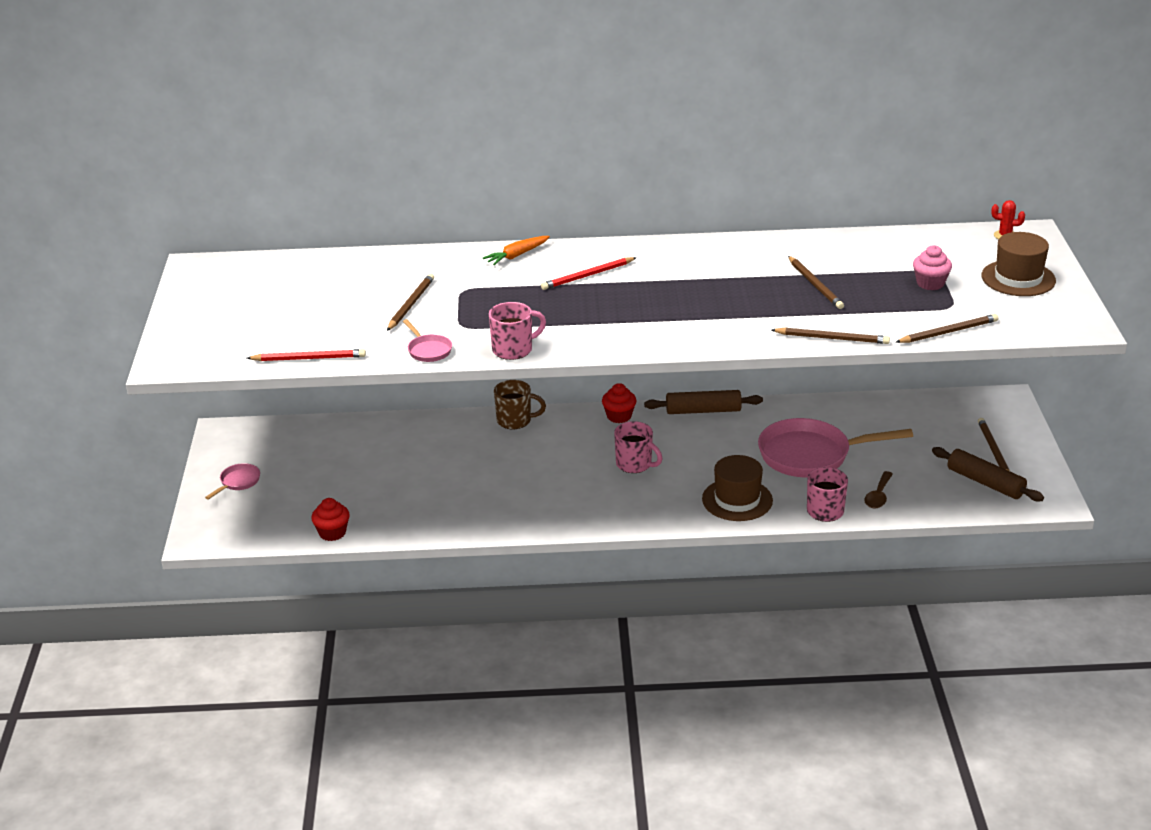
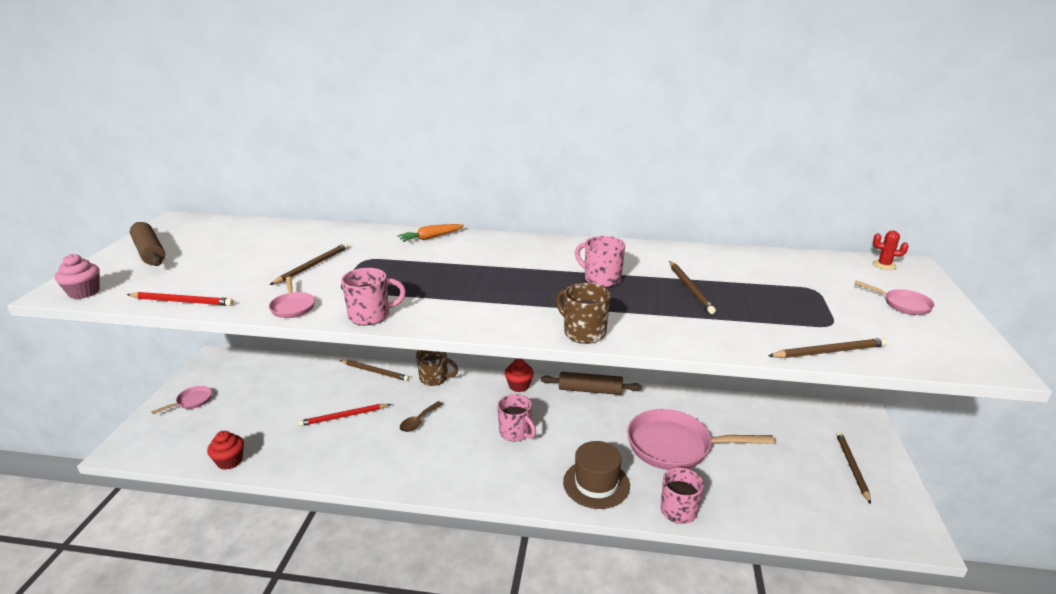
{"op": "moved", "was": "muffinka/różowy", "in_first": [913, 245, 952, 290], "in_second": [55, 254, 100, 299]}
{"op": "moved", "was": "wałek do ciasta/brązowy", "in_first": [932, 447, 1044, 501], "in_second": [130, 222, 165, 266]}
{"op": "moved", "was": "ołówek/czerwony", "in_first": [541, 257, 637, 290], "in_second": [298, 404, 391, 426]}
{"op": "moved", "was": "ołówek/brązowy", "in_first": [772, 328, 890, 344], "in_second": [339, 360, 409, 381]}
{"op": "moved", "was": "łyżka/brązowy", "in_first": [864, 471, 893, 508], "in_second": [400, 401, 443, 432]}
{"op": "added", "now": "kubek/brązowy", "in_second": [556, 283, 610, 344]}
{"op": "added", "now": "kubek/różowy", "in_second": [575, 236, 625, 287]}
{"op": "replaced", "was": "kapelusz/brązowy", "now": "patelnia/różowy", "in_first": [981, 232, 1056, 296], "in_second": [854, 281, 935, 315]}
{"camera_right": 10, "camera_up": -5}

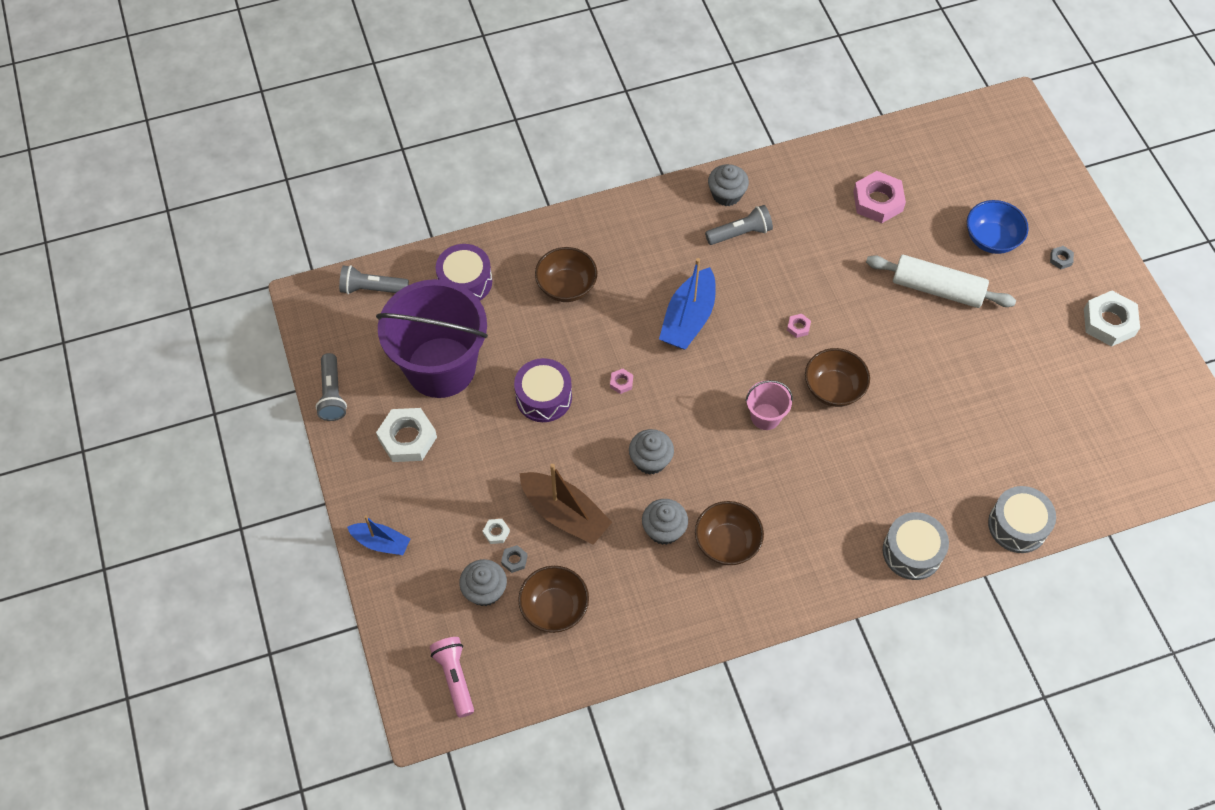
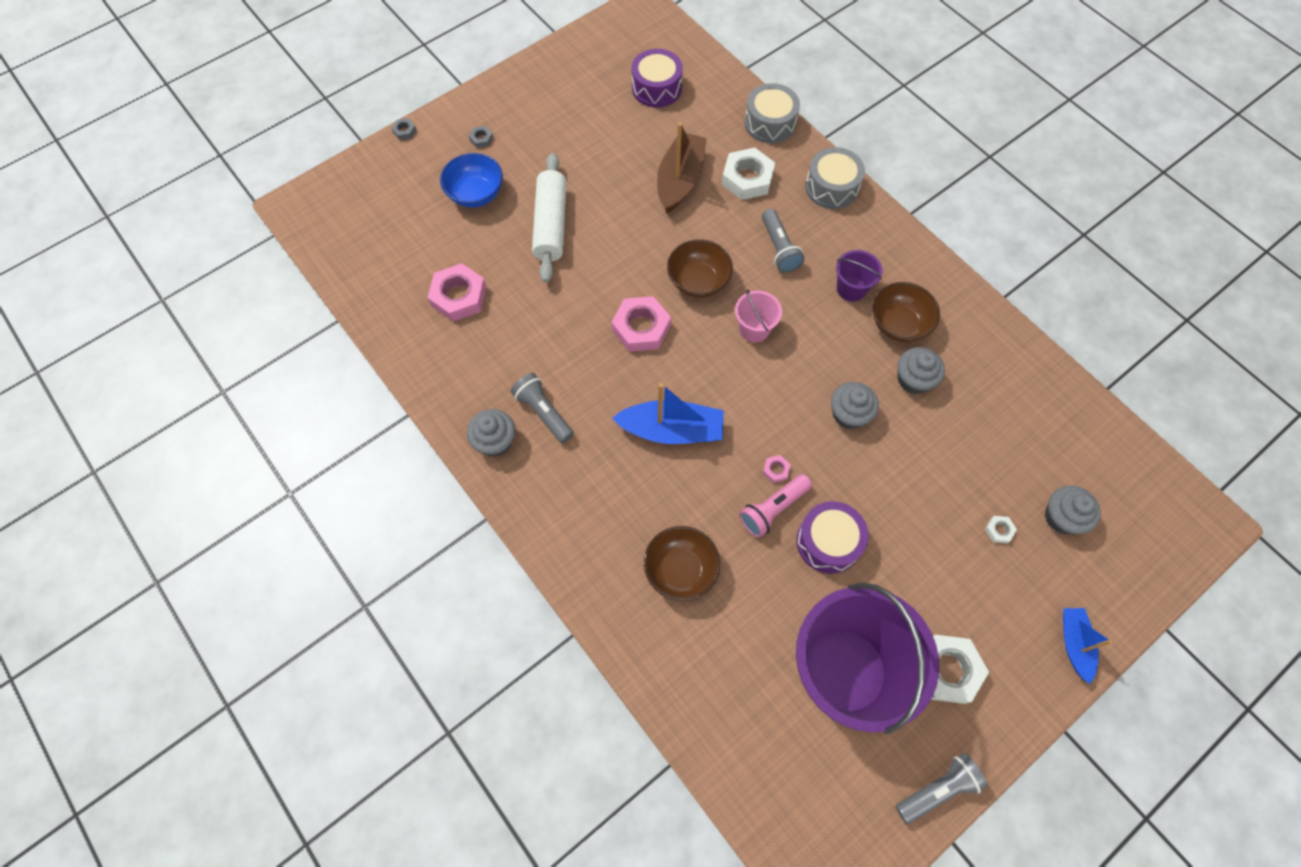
{"op": "moved", "was": "nakrętka/szary", "in_first": [501, 545, 528, 573], "in_second": [391, 118, 416, 140]}
{"op": "resized", "was": "nakrętka/różowy", "in_first": [787, 314, 811, 338], "in_second": [611, 296, 671, 352], "ratio": 2.25}
{"op": "moved", "was": "bęben/fioletowy", "in_first": [436, 244, 492, 300], "in_second": [631, 49, 683, 108]}
{"op": "moved", "was": "łódka/brązowy", "in_first": [519, 464, 612, 545], "in_second": [657, 122, 707, 213]}
{"op": "moved", "was": "nakrętka/biały", "in_first": [1084, 291, 1140, 347], "in_second": [722, 148, 775, 200]}
{"op": "moved", "was": "latarka/różowy", "in_first": [430, 637, 474, 718], "in_second": [739, 474, 812, 538]}
{"op": "moved", "was": "latarka/szary", "in_first": [339, 265, 409, 294], "in_second": [762, 209, 805, 273]}
{"op": "added", "now": "wiadro/fioletowy", "in_second": [836, 250, 883, 302]}
{"op": "removed", "was": "miska/brązowy", "in_first": [518, 566, 589, 633]}
{"camera_right": -110, "camera_up": 5}

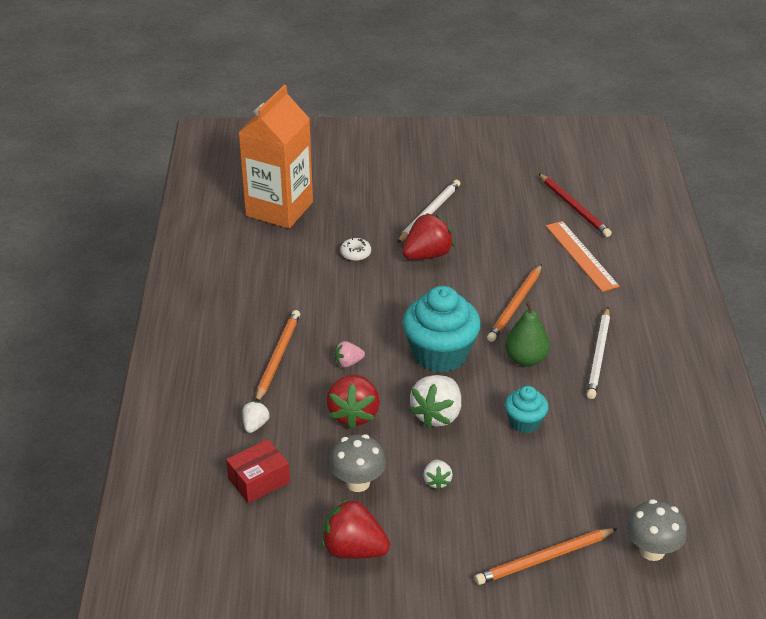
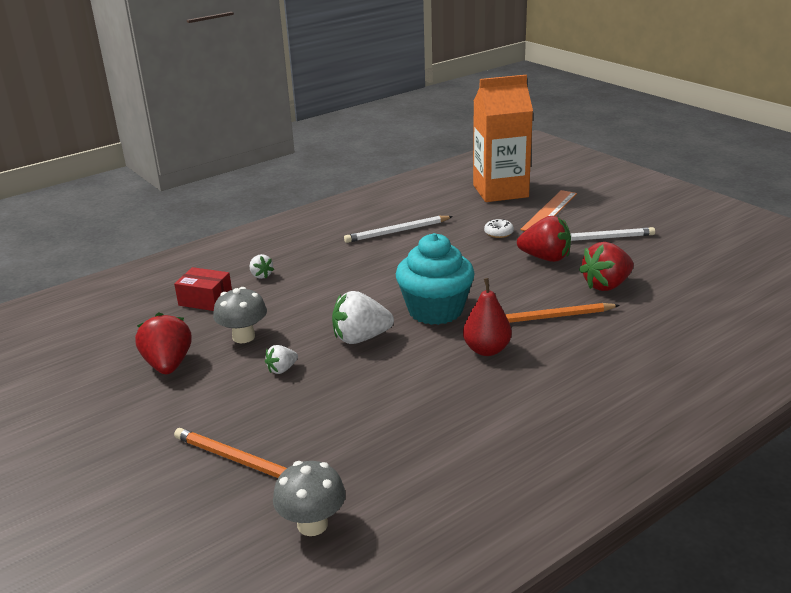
{"op": "turned", "was": "truskawka/biały", "in_first": [242, 401, 270, 433], "in_second": [250, 254, 274, 279], "clockwise": 75}
{"op": "moved", "was": "ołówek/biały", "in_first": [587, 307, 610, 399], "in_second": [344, 216, 453, 243]}
{"op": "recoloured", "was": "gruszka/zielony", "now": "gruszka/czerwony", "in_first": [505, 301, 550, 366], "in_second": [463, 278, 512, 356]}
{"op": "moved", "was": "linijka/pomarańczowy", "in_first": [546, 221, 620, 292], "in_second": [520, 190, 577, 231]}
{"op": "moved", "was": "truskawka/czerwony", "in_first": [326, 374, 380, 429], "in_second": [579, 242, 634, 291]}
{"op": "removed", "was": "ołówek/pomarańczowy", "in_first": [256, 310, 300, 401]}
{"op": "removed", "was": "truskawka/różowy", "in_first": [334, 341, 365, 368]}
{"op": "removed", "was": "muffinka/turkusowy", "in_first": [505, 386, 548, 433]}
{"op": "removed", "was": "ołówek/czerwony", "in_first": [539, 173, 612, 237]}
{"camera_right": 55, "camera_up": -10}

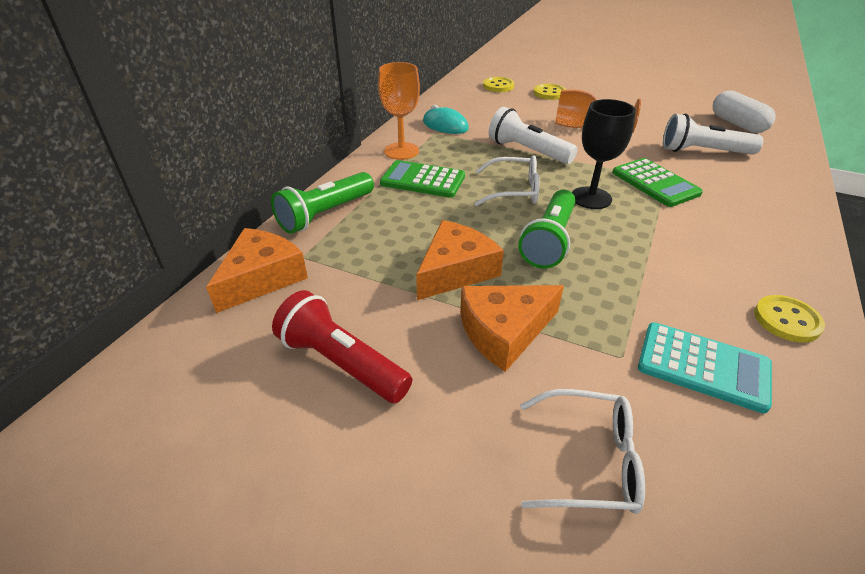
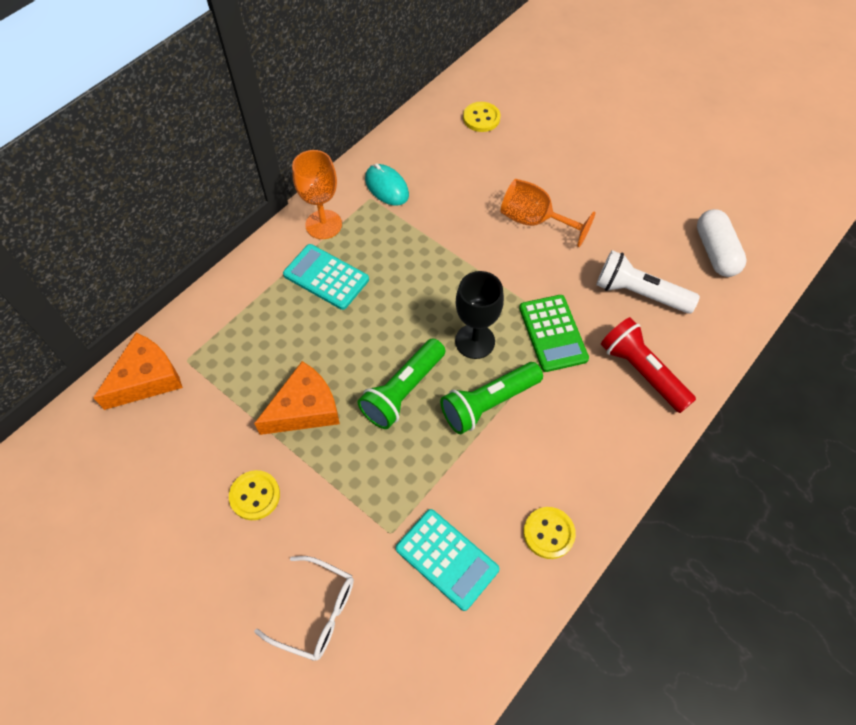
{"op": "moved", "was": "guzik/żółty", "in_first": [534, 84, 566, 100], "in_second": [229, 470, 280, 520]}
{"op": "recoloured", "was": "kalkulator/zielony", "now": "kalkulator/turkusowy", "in_first": [380, 160, 465, 198], "in_second": [283, 244, 369, 310]}
{"op": "moved", "was": "latarka/zielony", "in_first": [271, 172, 374, 234], "in_second": [440, 362, 543, 434]}
{"op": "moved", "was": "latarka/czerwony", "in_first": [272, 290, 412, 403], "in_second": [601, 317, 696, 413]}
{"op": "removed", "was": "ser/pomarańczowy", "in_first": [460, 285, 564, 372]}
{"op": "removed", "was": "okulary/biały", "in_first": [474, 155, 539, 206]}
{"op": "removed", "was": "latarka/biały", "in_first": [489, 107, 578, 164]}
{"camera_right": 15, "camera_up": 20}

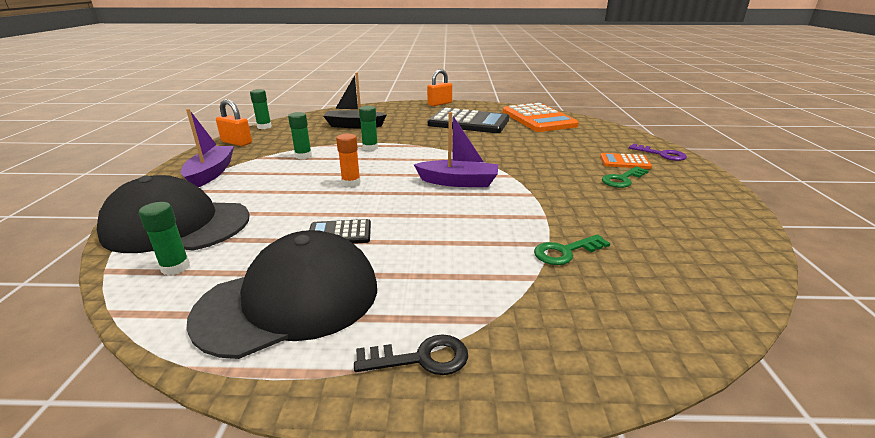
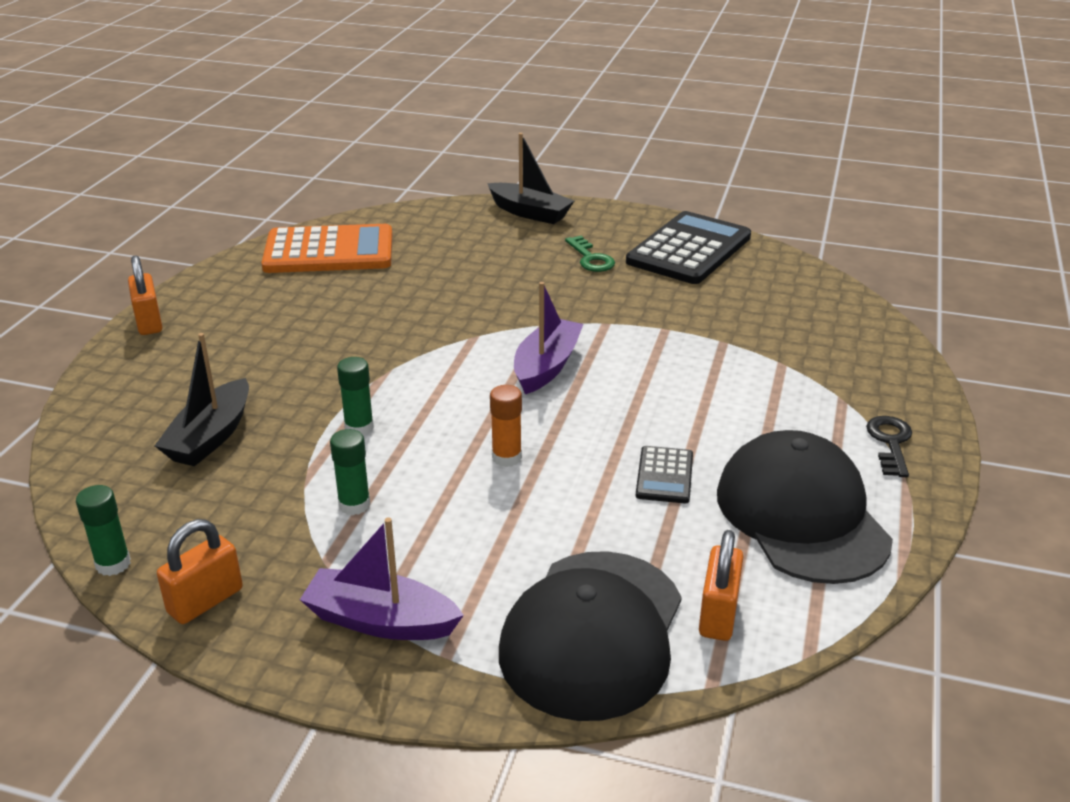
{"op": "replaced", "was": "klucz/fioletowy", "now": "łódka/czarny", "in_first": [629, 143, 687, 161], "in_second": [487, 133, 574, 224]}
{"op": "moved", "was": "kalkulator/czarny", "in_first": [428, 108, 509, 133], "in_second": [626, 211, 751, 284]}
{"op": "replaced", "was": "klej w sztyfcie/zielony", "now": "kłódka/pomarańczowy", "in_first": [138, 202, 190, 275], "in_second": [699, 530, 744, 641]}
{"op": "removed", "was": "klucz/zielony", "in_first": [534, 234, 610, 265]}
{"op": "removed", "was": "kalkulator/pomarańczowy", "in_first": [600, 153, 652, 169]}
{"camera_right": -75, "camera_up": 5}

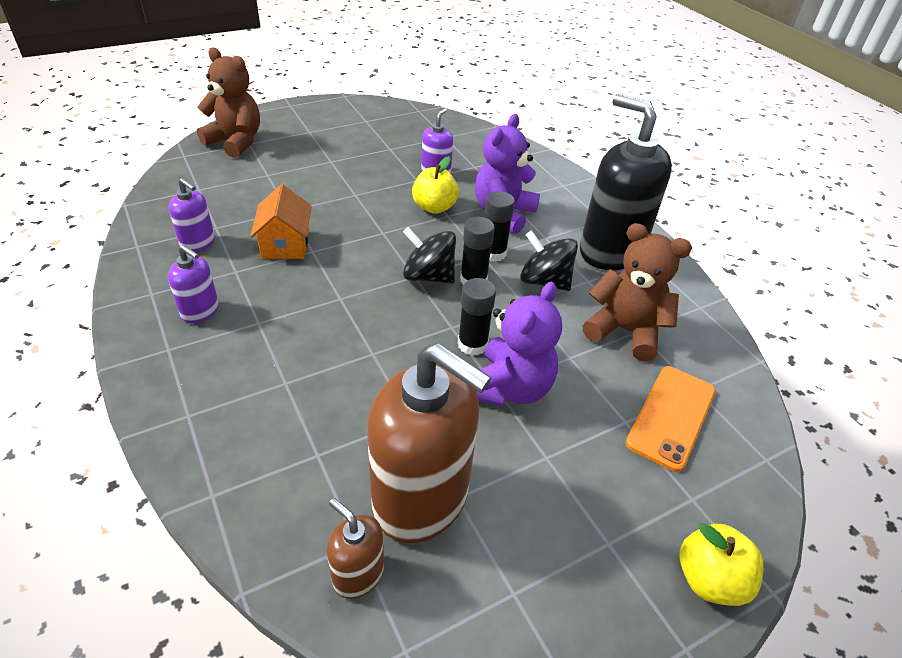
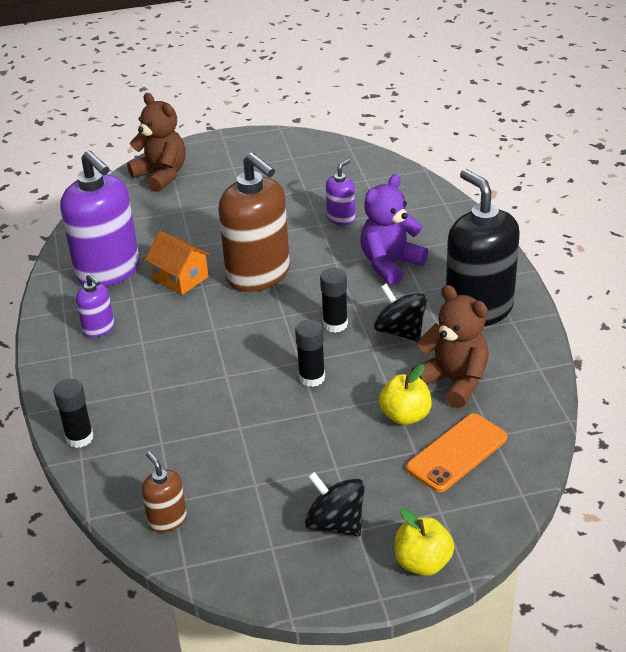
{"op": "moved", "was": "klej w sztyfcie/czarny", "in_first": [485, 191, 515, 262], "in_second": [53, 379, 94, 448]}
{"op": "resized", "was": "dozownik mydła/fioletowy", "in_first": [169, 178, 215, 252], "in_second": [60, 150, 140, 287], "ratio": 2.14}
{"op": "turned", "was": "domek/pomarańczowy", "in_first": [250, 184, 312, 259], "in_second": [145, 231, 211, 295], "clockwise": -60}
{"op": "moved", "was": "dozownik mydła/brązowy", "in_first": [367, 343, 492, 543], "in_second": [219, 152, 290, 292]}
{"op": "moved", "was": "bączek/czarny", "in_first": [403, 227, 456, 284], "in_second": [305, 472, 365, 537]}
{"op": "moved", "was": "jabłko/żółty", "in_first": [412, 156, 459, 214], "in_second": [379, 364, 432, 425]}
{"op": "removed", "was": "miś/fioletowy", "in_first": [477, 282, 562, 407]}
{"camera_right": 20, "camera_up": -5}

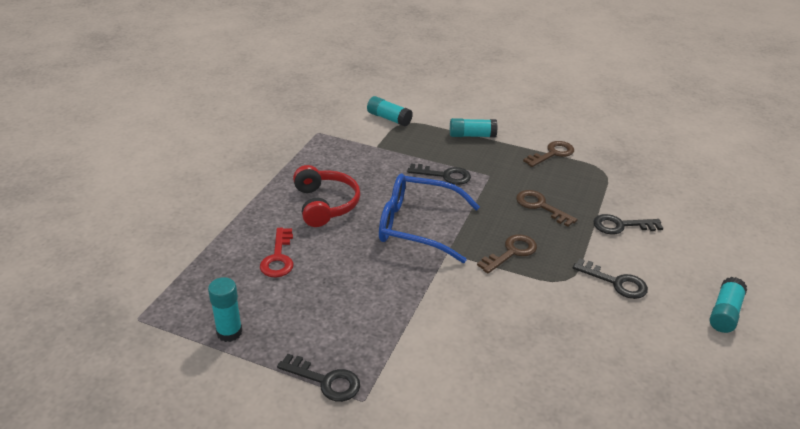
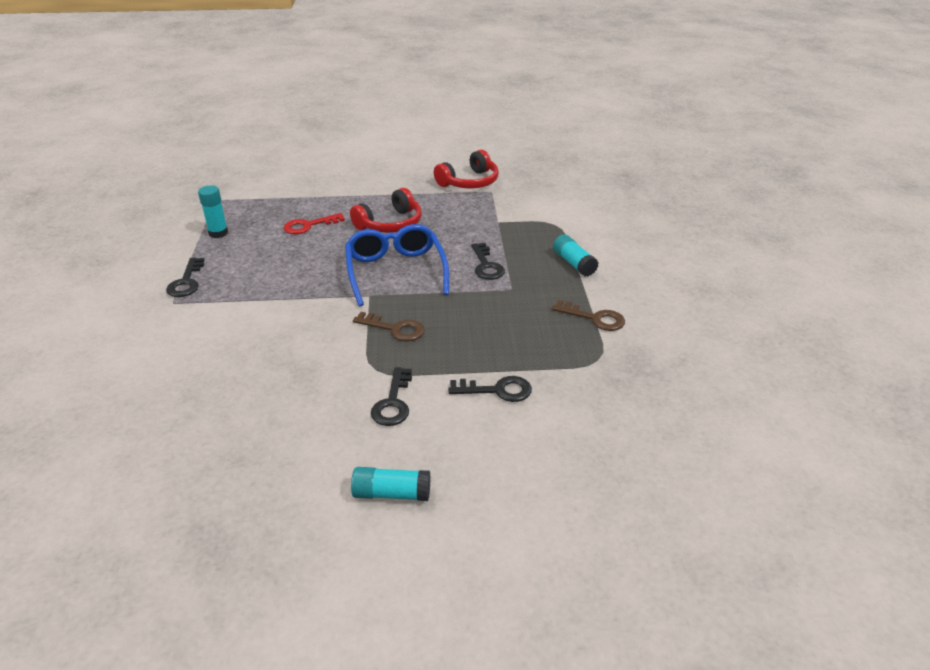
{"op": "added", "now": "słuchawki/czerwony", "in_second": [434, 150, 499, 188]}
{"op": "turned", "was": "klucz/czarny", "in_first": [593, 214, 663, 235], "in_second": [448, 376, 532, 402], "clockwise": 120}
{"op": "removed", "was": "klej w sztyfcie/turkusowy", "in_first": [367, 96, 413, 127]}
{"op": "removed", "was": "klucz/brązowy", "in_first": [516, 190, 577, 227]}
{"camera_right": 65, "camera_up": 0}

